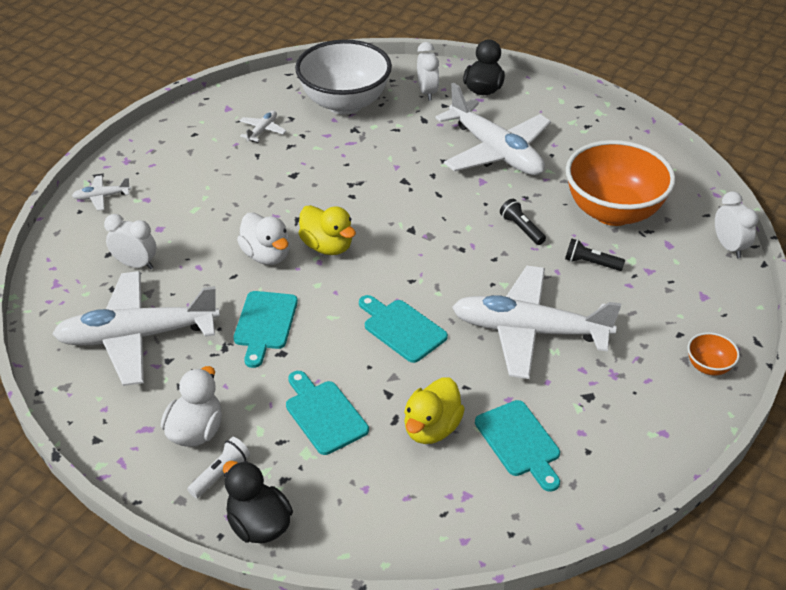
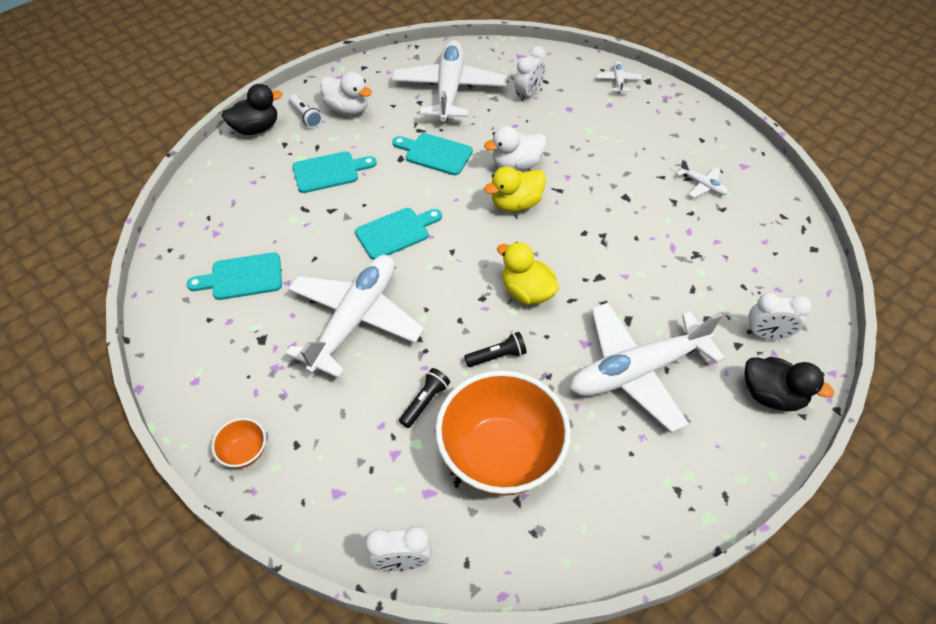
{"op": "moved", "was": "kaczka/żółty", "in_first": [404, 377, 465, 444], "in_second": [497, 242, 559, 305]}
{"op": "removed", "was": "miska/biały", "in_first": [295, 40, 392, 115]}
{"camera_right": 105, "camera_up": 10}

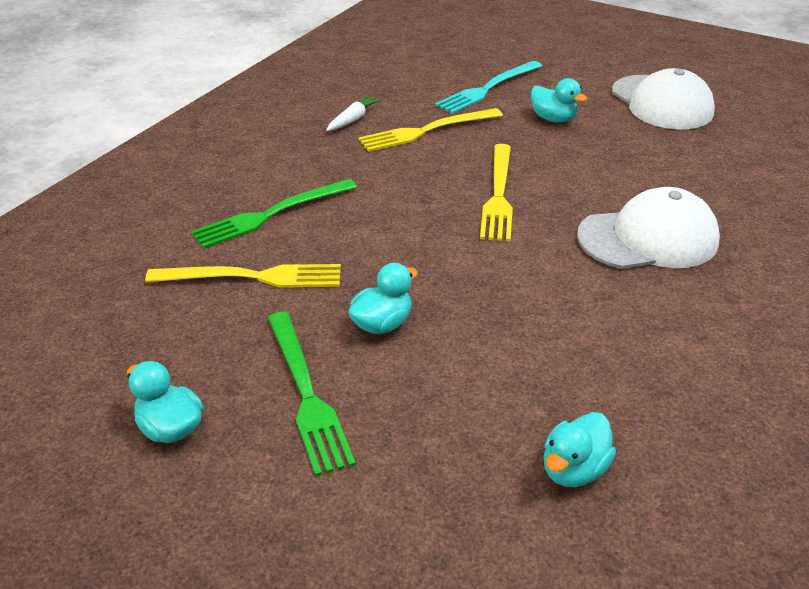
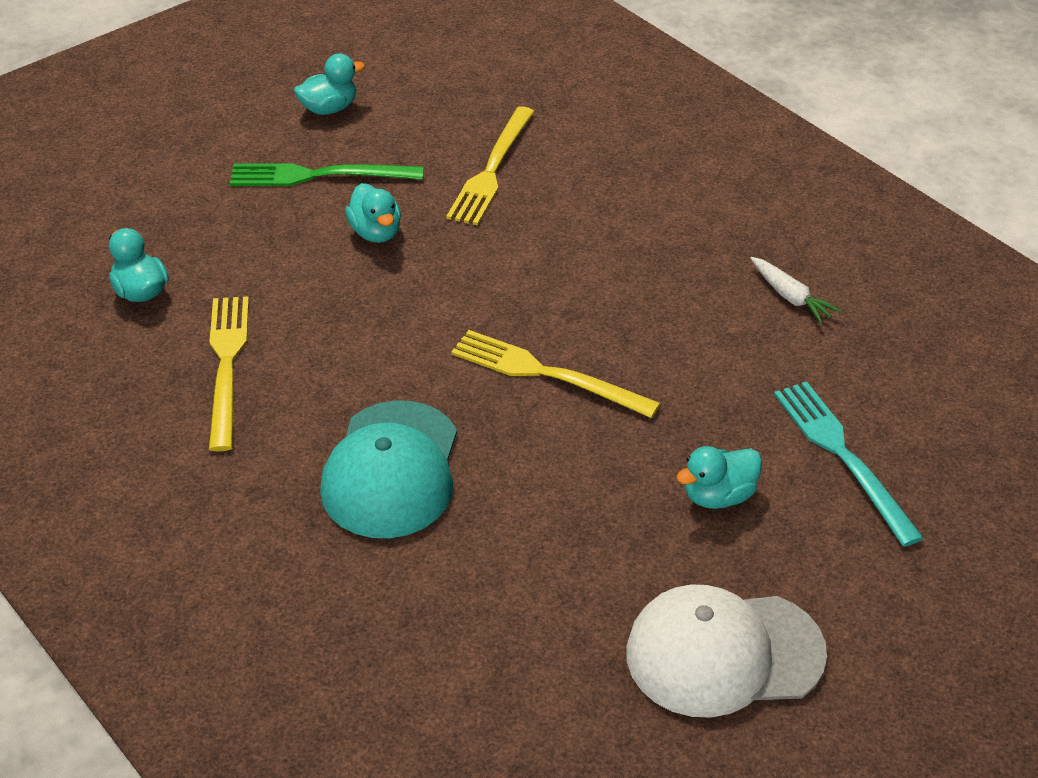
{"op": "moved", "was": "widelec/żółty", "in_first": [358, 108, 503, 152], "in_second": [209, 296, 249, 452]}
{"op": "recoloured", "was": "czapka/biały", "now": "czapka/turkusowy", "in_first": [577, 187, 720, 269], "in_second": [320, 400, 457, 538]}
{"op": "removed", "was": "widelec/zielony", "in_first": [191, 179, 357, 248]}
{"camera_right": 110, "camera_up": 5}

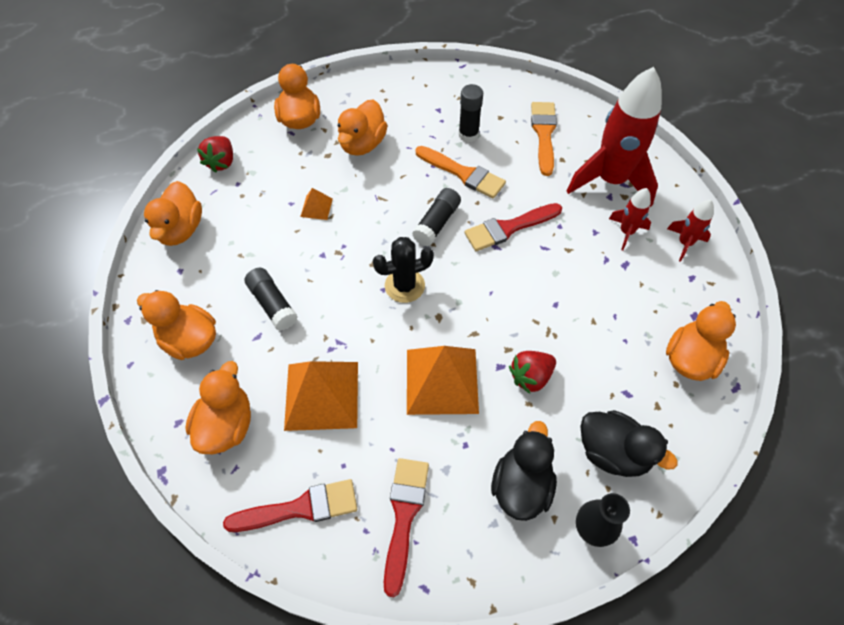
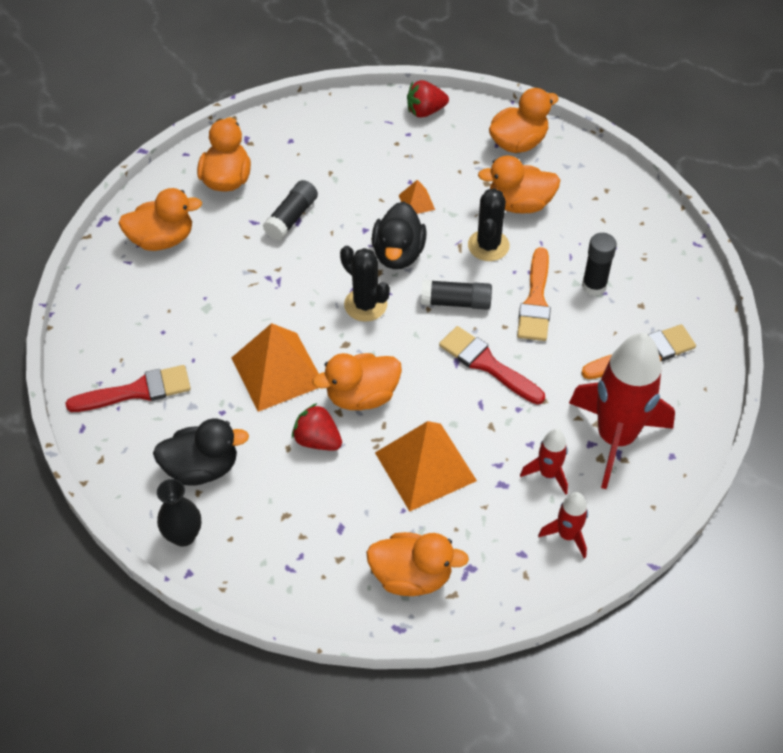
{"op": "moved", "was": "kaczka/pomarańczowy", "in_first": [144, 181, 202, 246], "in_second": [313, 353, 402, 410]}
{"op": "moved", "was": "kaczka/czarny", "in_first": [580, 410, 678, 477], "in_second": [372, 201, 427, 269]}
{"op": "moved", "was": "piramida/pomarańczowy", "in_first": [284, 361, 358, 431], "in_second": [375, 421, 477, 511]}
{"op": "added", "now": "kaktus/czarny", "in_second": [468, 188, 510, 261]}
{"op": "removed", "was": "pędzel/czerwony", "in_first": [223, 479, 357, 532]}
{"camera_right": 65, "camera_up": -5}

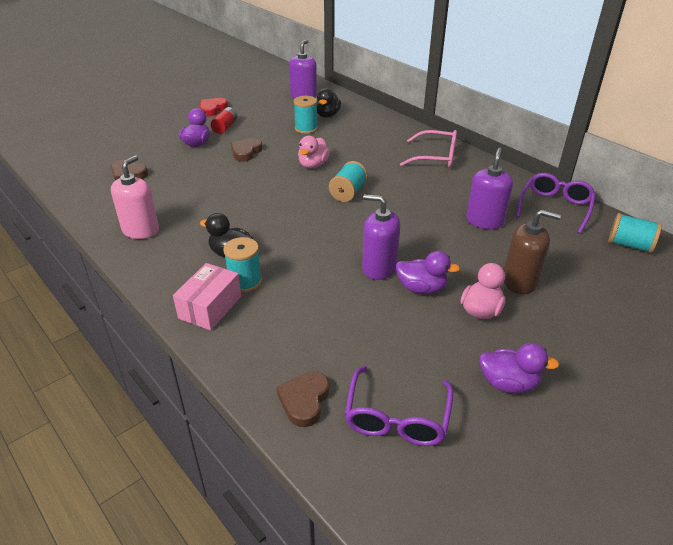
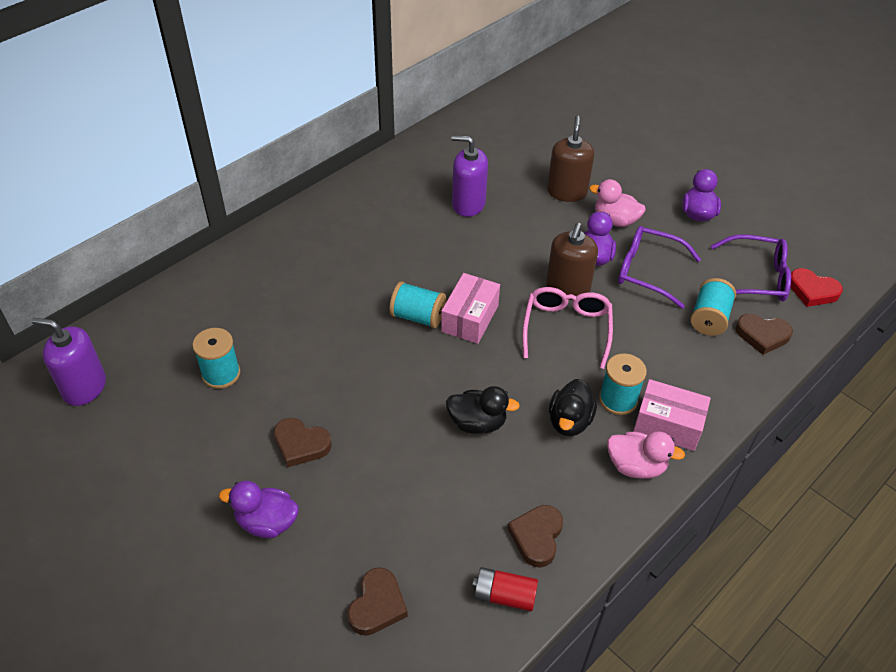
{"op": "added", "now": "pudełko/różowy", "in_second": [441, 273, 500, 344]}
{"op": "moved", "was": "kaczka/czarny", "in_first": [317, 88, 341, 118], "in_second": [446, 386, 520, 434]}
{"op": "moved", "was": "bateria/czerwony", "in_first": [211, 107, 237, 134], "in_second": [472, 567, 538, 611]}
{"op": "replaced", "was": "dozownik mydła/różowy", "now": "serce/brązowy", "in_first": [111, 155, 159, 239], "in_second": [507, 505, 563, 568]}
{"op": "moved", "was": "okulary/różowy", "in_first": [400, 130, 457, 168], "in_second": [522, 287, 613, 369]}
{"op": "recoloured", "was": "dozownik mydła/fioletowy", "now": "dozownik mydła/brązowy", "in_first": [362, 194, 400, 280], "in_second": [546, 223, 598, 300]}
{"op": "moved", "was": "kaczka/różowy", "in_first": [298, 136, 330, 168], "in_second": [607, 431, 685, 479]}
{"op": "moved", "was": "okulary/fioletowy", "in_first": [516, 173, 596, 234], "in_second": [618, 226, 701, 309]}
{"op": "moved", "was": "szpulka/turkusowy", "in_first": [608, 213, 662, 253], "in_second": [690, 278, 736, 336]}
{"op": "moved", "was": "serce/czerwony", "in_first": [200, 98, 228, 116], "in_second": [790, 268, 843, 307]}
{"camera_right": -95, "camera_up": 10}

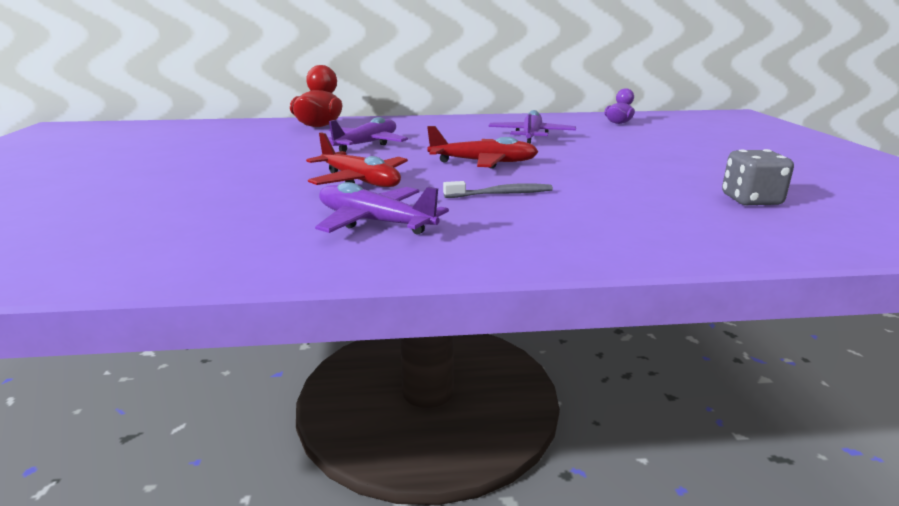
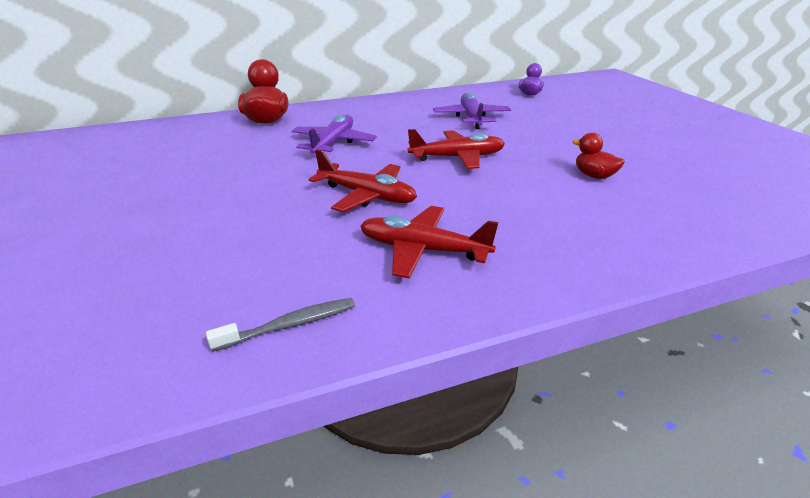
{"op": "moved", "was": "szczoteczka do zębów/szary", "in_first": [443, 181, 553, 198], "in_second": [206, 298, 355, 352]}
{"op": "recoloured", "was": "samolot/fioletowy", "now": "samolot/czerwony", "in_first": [315, 182, 449, 235], "in_second": [360, 206, 499, 278]}
{"op": "added", "now": "kaczka/czerwony", "in_second": [572, 133, 625, 179]}
{"op": "removed", "was": "kostka do gry/szary", "in_first": [722, 149, 794, 206]}
{"camera_right": -15, "camera_up": 10}

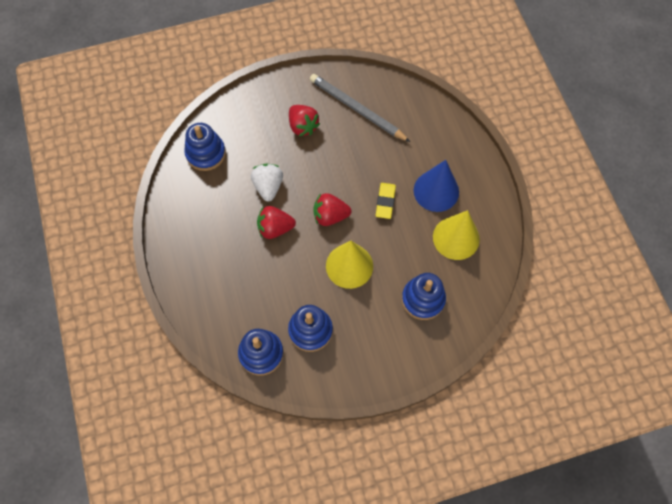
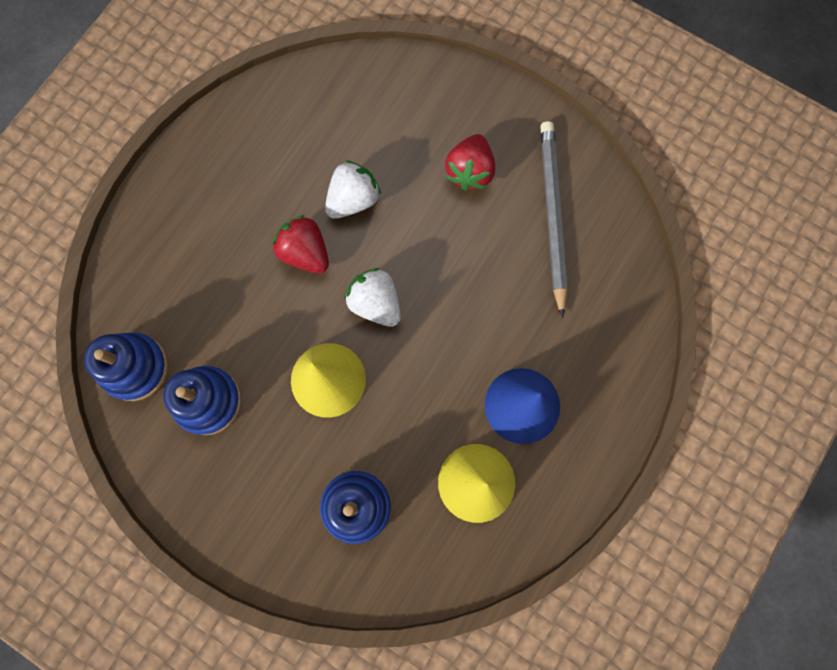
{"op": "recoloured", "was": "truskawka/czerwony", "now": "truskawka/biały", "in_first": [313, 193, 352, 226], "in_second": [345, 268, 401, 327]}
{"op": "removed", "was": "zabawka nakładanka/niebieski", "in_first": [184, 123, 226, 171]}
{"op": "removed", "was": "gumka do mazania/żółty", "in_first": [376, 183, 396, 219]}
{"camera_right": 50, "camera_up": 10}

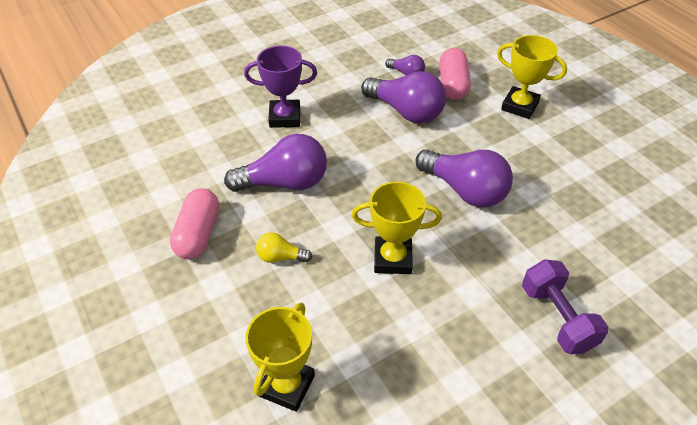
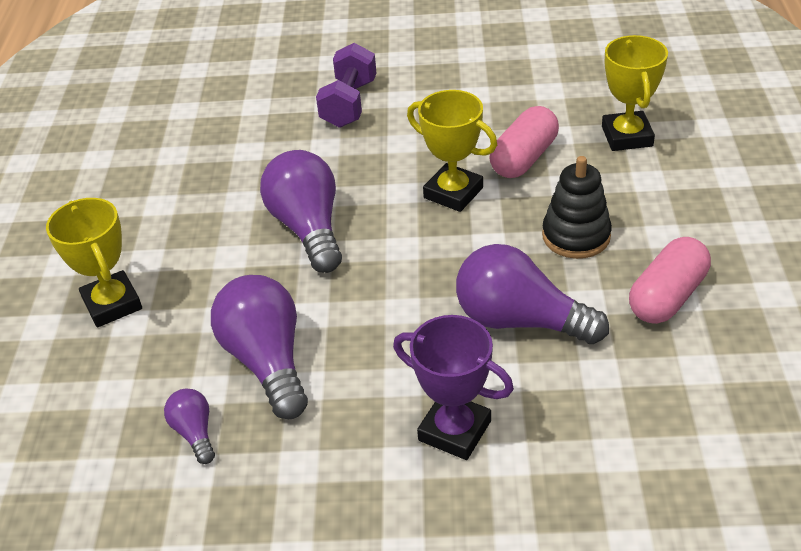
{"op": "moved", "was": "kapsułka/różowy", "in_first": [439, 48, 471, 100], "in_second": [490, 106, 559, 178]}
{"op": "replaced", "was": "żarówka/żółty", "now": "zabawka nakładanka/czarny", "in_first": [256, 232, 313, 263], "in_second": [542, 156, 612, 259]}
{"op": "turned", "was": "puchar/żółty", "in_first": [245, 302, 315, 412], "in_second": [602, 35, 668, 151], "clockwise": -60}
{"camera_right": -145, "camera_up": -5}

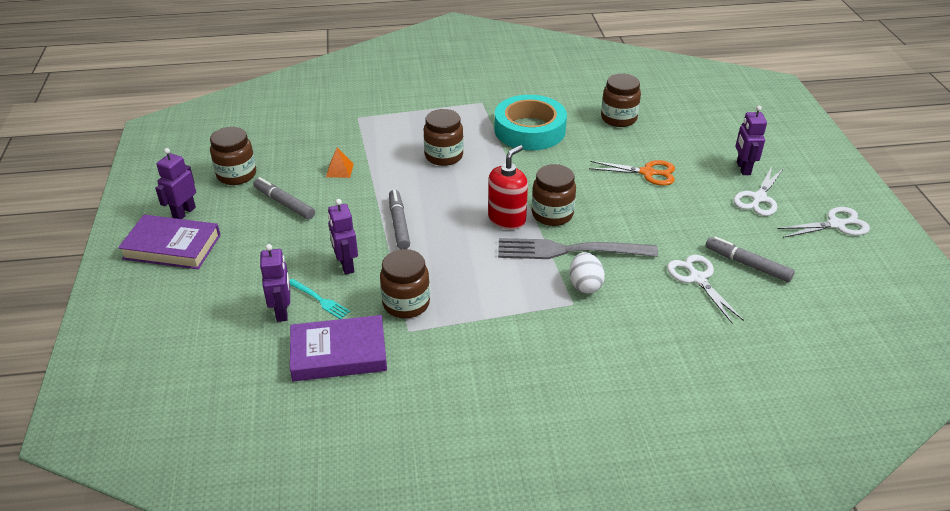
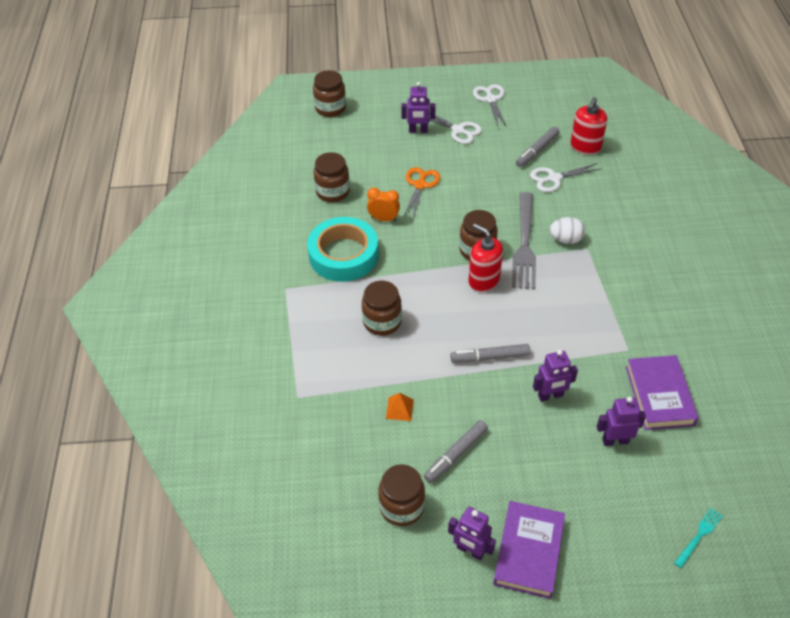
{"op": "moved", "was": "słoik/brązowy", "in_first": [380, 249, 430, 318], "in_second": [313, 70, 346, 117]}
{"op": "added", "now": "budzik/pomarańczowy", "in_second": [367, 188, 400, 221]}
{"op": "added", "now": "dozownik mydła/czerwony", "in_second": [570, 97, 607, 155]}
{"op": "moved", "was": "widelec/turkusowy", "in_first": [289, 279, 350, 319], "in_second": [674, 508, 723, 568]}
{"camera_right": -85, "camera_up": 10}

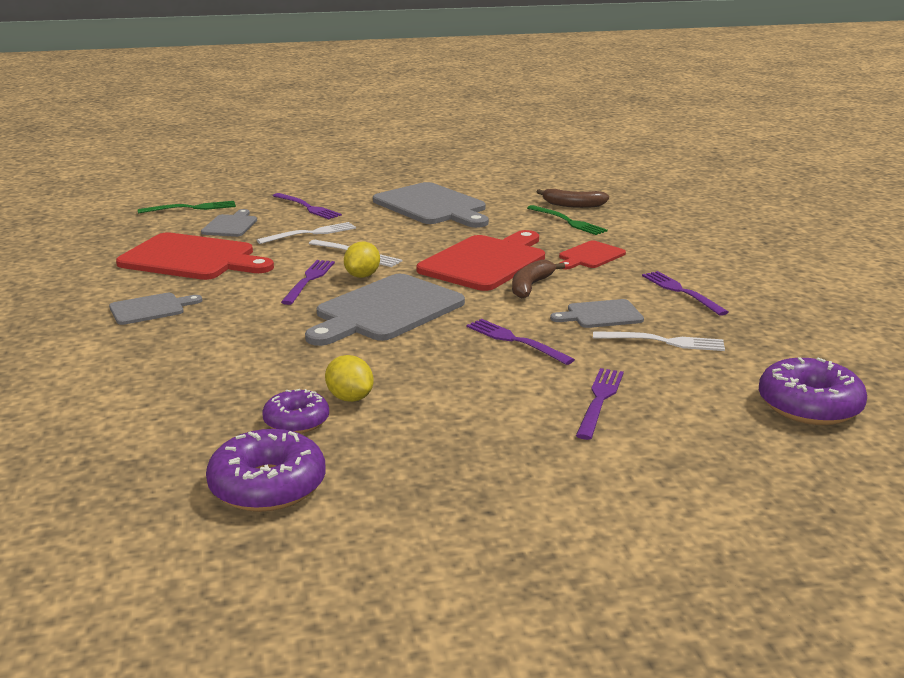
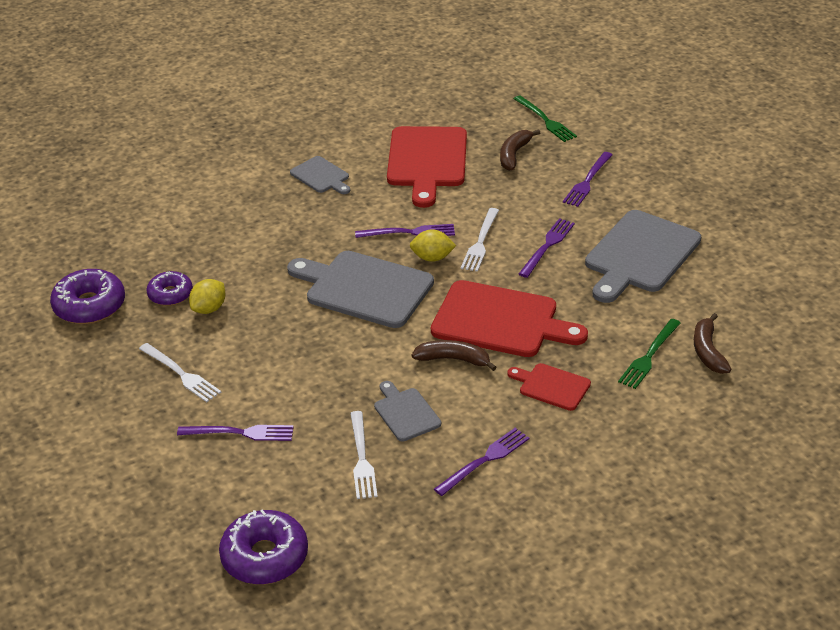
{"op": "moved", "was": "widelec/biały", "in_first": [257, 222, 356, 244], "in_second": [139, 343, 221, 402]}
{"op": "replaced", "was": "deska do krojenia/szary", "now": "banan/brązowy", "in_first": [201, 209, 257, 237], "in_second": [500, 129, 540, 171]}
{"op": "moved", "was": "widelec/fioletowy", "in_first": [466, 319, 575, 365], "in_second": [519, 218, 575, 278]}
{"camera_right": 75, "camera_up": 15}

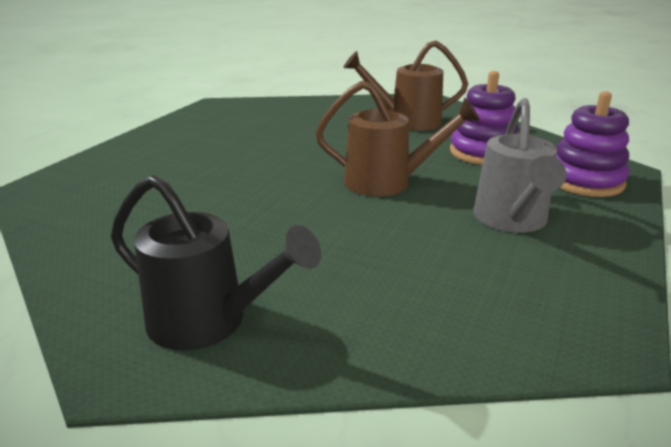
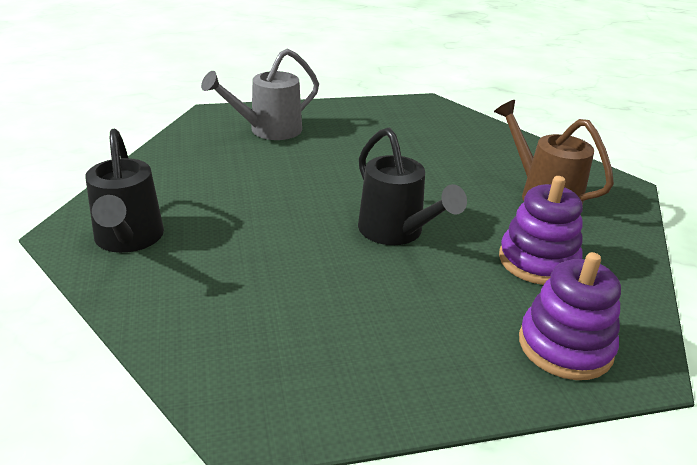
{"op": "moved", "was": "konewka/szary", "in_first": [474, 98, 567, 233], "in_second": [201, 48, 319, 140]}
{"op": "recoloured", "was": "konewka/brązowy", "now": "konewka/czarny", "in_first": [315, 81, 481, 196], "in_second": [358, 128, 467, 245]}
{"camera_right": 50, "camera_up": 5}

